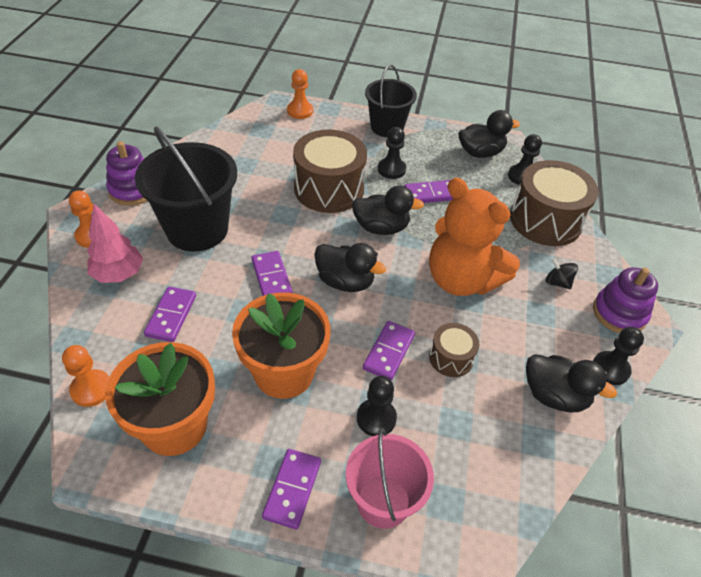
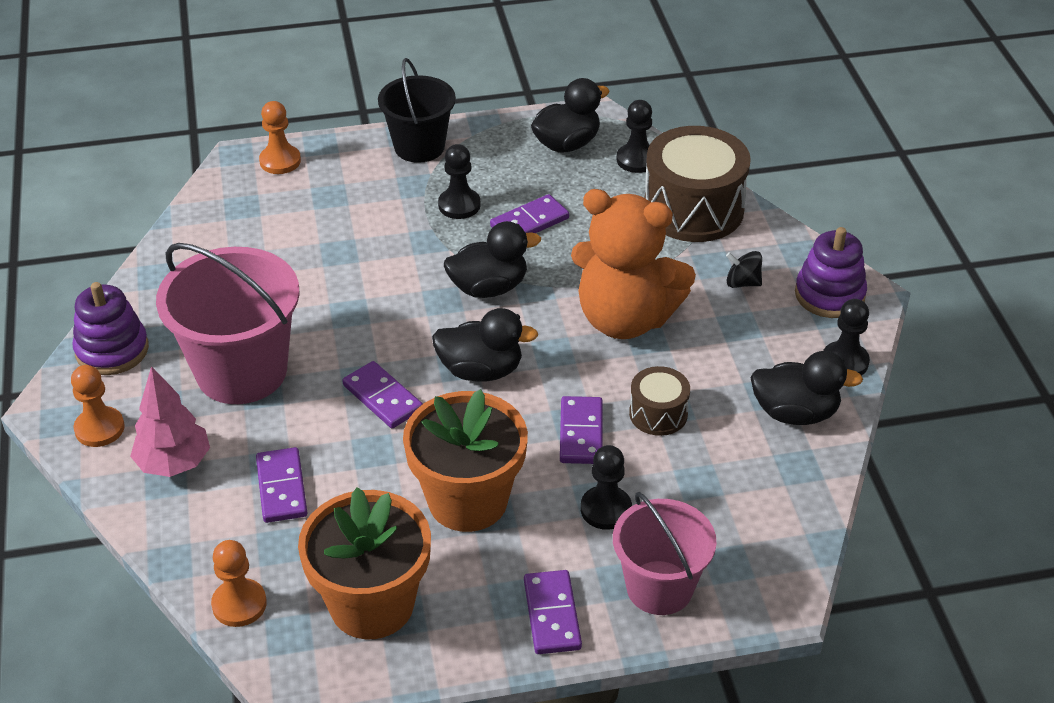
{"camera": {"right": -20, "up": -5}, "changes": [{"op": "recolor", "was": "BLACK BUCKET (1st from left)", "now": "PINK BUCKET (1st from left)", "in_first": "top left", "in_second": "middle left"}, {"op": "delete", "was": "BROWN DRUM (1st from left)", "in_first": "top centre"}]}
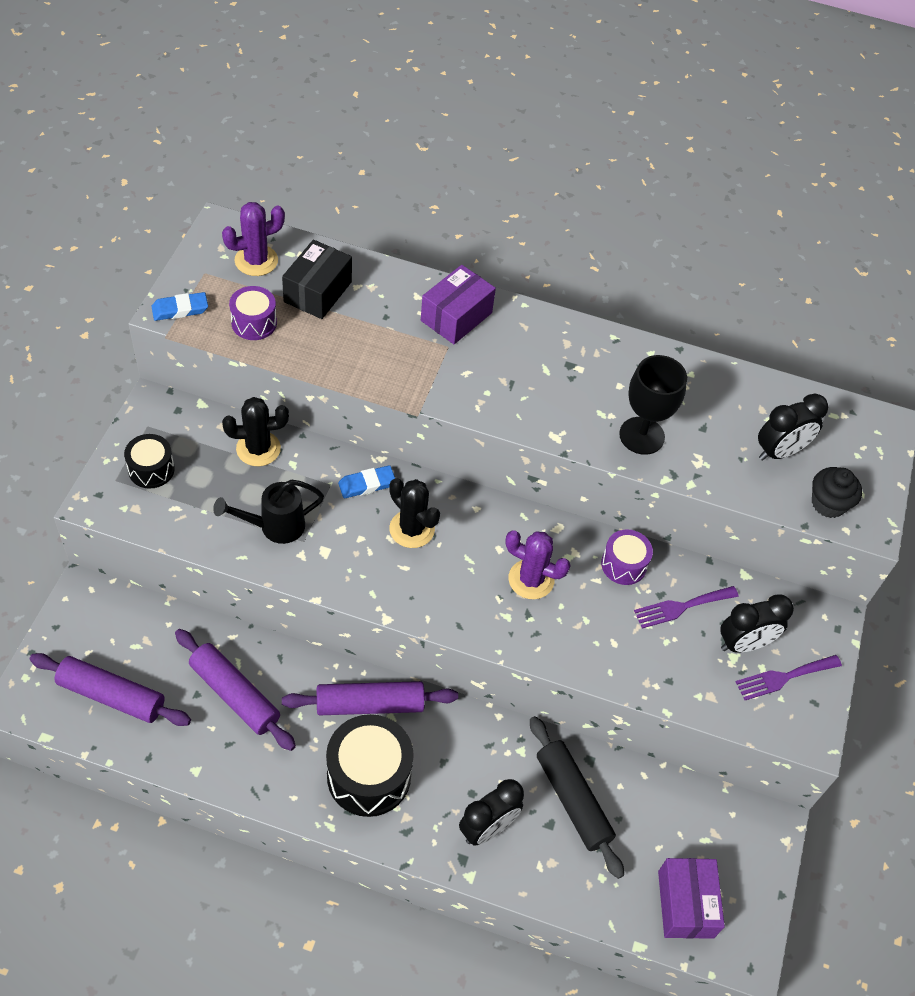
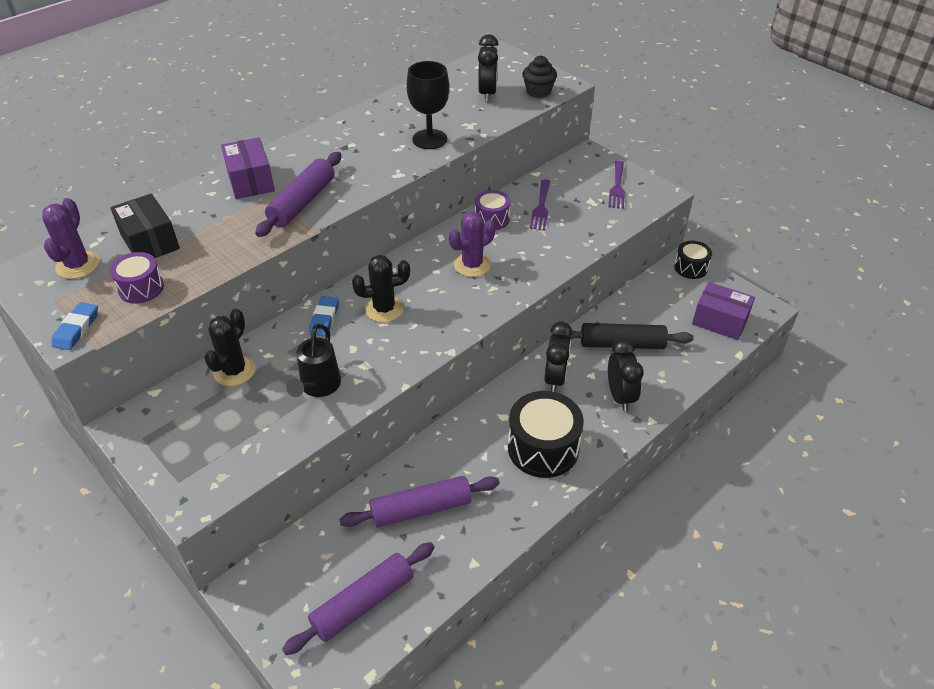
{"camera": {"right": -55, "up": -10}, "changes": [{"op": "move", "was": "BLACK DRUM (1st from left in the first image)", "now": "BLACK DRUM (2nd from left)", "in_first": "middle left", "in_second": "middle right"}, {"op": "move", "was": "BLACK CLOCK (2nd from left)", "in_first": "middle right", "in_second": "centre"}, {"op": "move", "was": "PURPLE ROLLING PIN (3rd from left in the first image)", "now": "PURPLE ROLLING PIN (1st from left)", "in_first": "bottom centre", "in_second": "top left"}]}
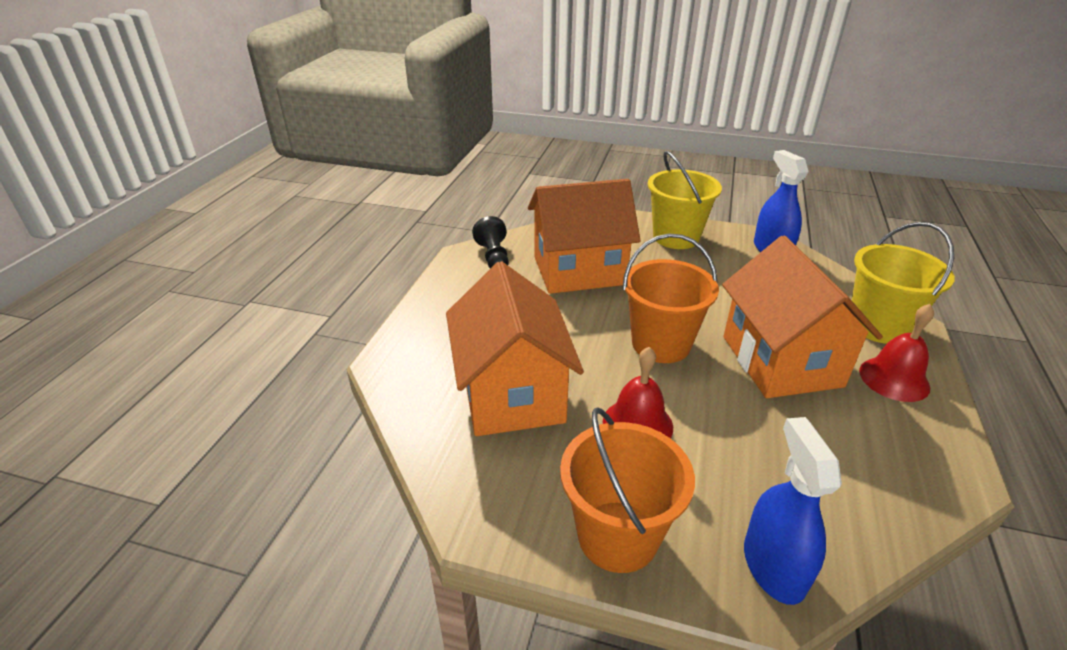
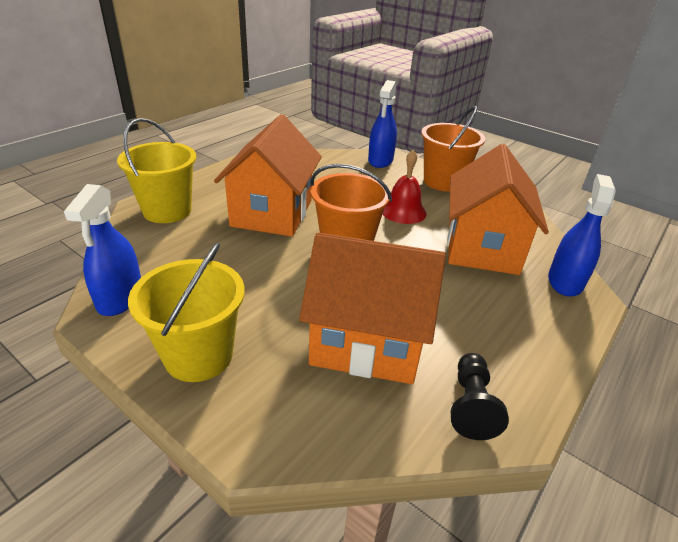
{"camera": {"right": -160, "up": 0}, "changes": [{"op": "delete", "was": "RED BELL (2nd from left)", "in_first": "middle right"}, {"op": "insert", "now": "BLUE SPRAY BOTTLE (3rd from left)", "in_second": "middle right"}]}
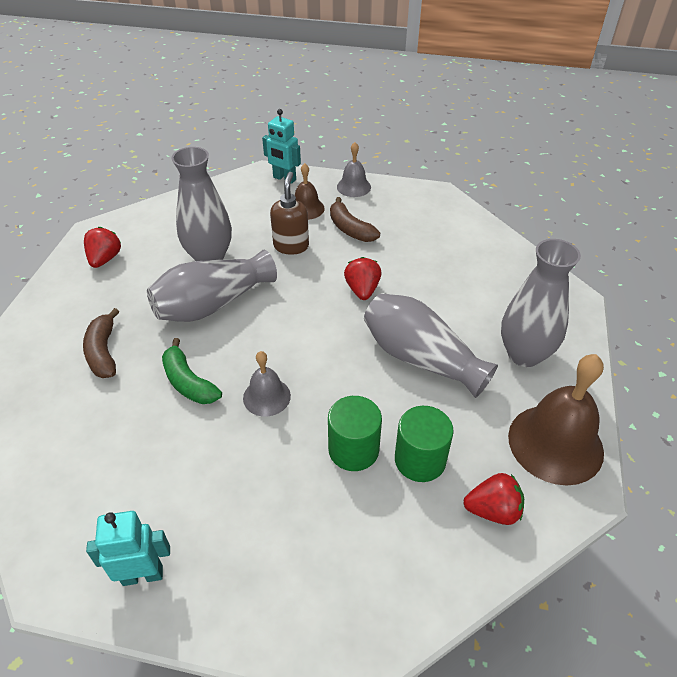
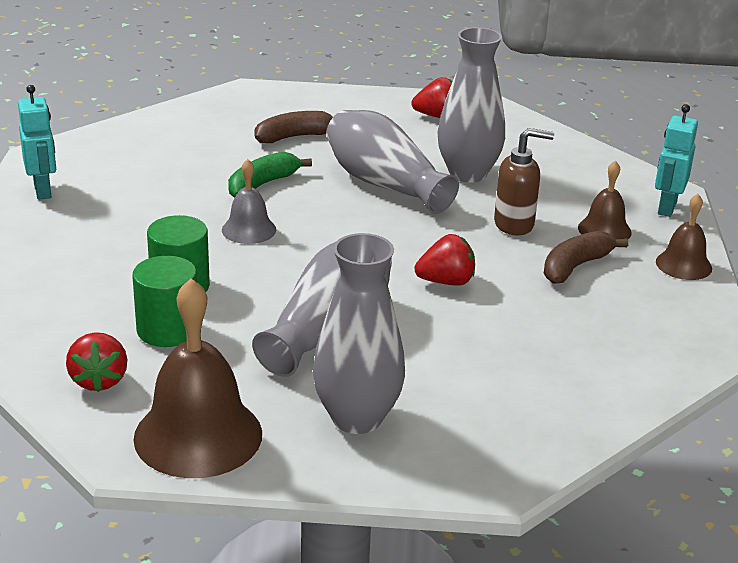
{"camera": {"right": 80, "up": -15}, "changes": [{"op": "recolor", "was": "GREY BELL (2nd from left)", "now": "BROWN BELL (3rd from left)", "in_first": "top centre", "in_second": "middle right"}]}
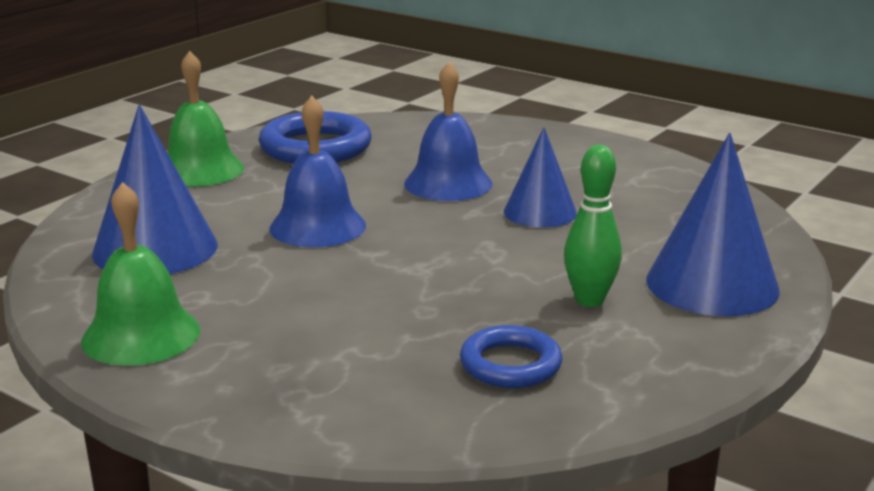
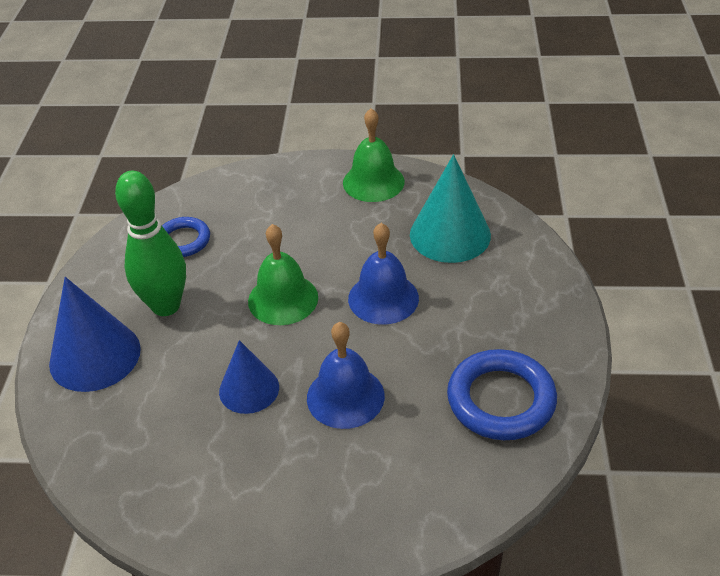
{"camera": {"right": 150, "up": 20}, "changes": [{"op": "move", "was": "GREEN BELL (2nd from left in the first image)", "now": "GREEN BELL (1st from left)", "in_first": "top left", "in_second": "centre"}, {"op": "recolor", "was": "BLUE CONE (1st from left)", "now": "TURQUOISE CONE", "in_first": "middle left", "in_second": "centre"}, {"op": "resize", "was": "GREEN BOWLING PIN", "in_first": "middle right", "in_second": "middle left", "ratio": 1.58}]}
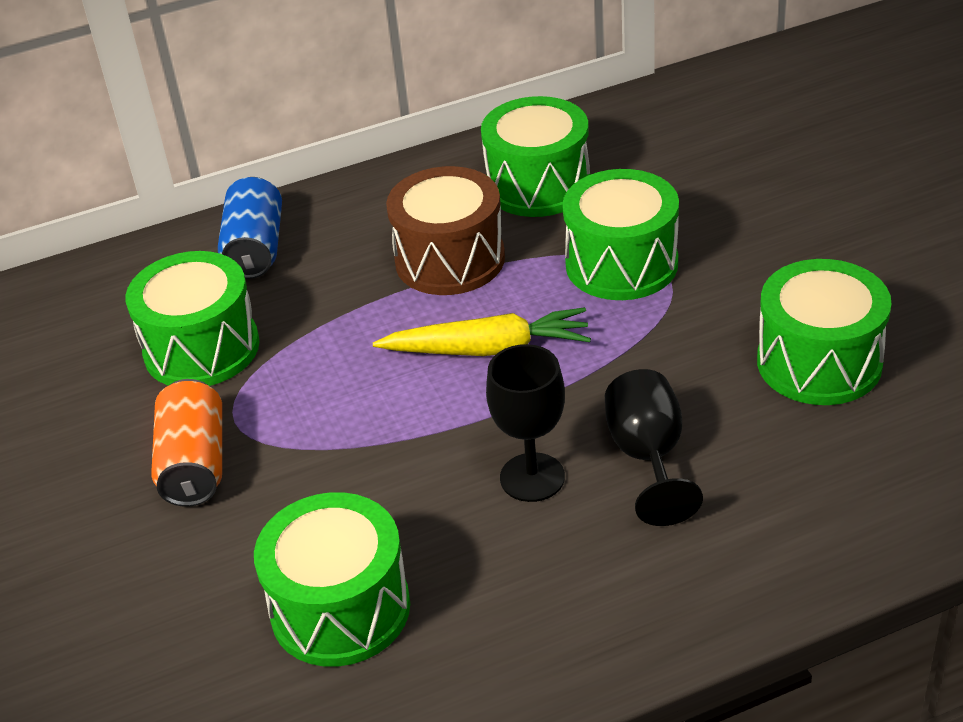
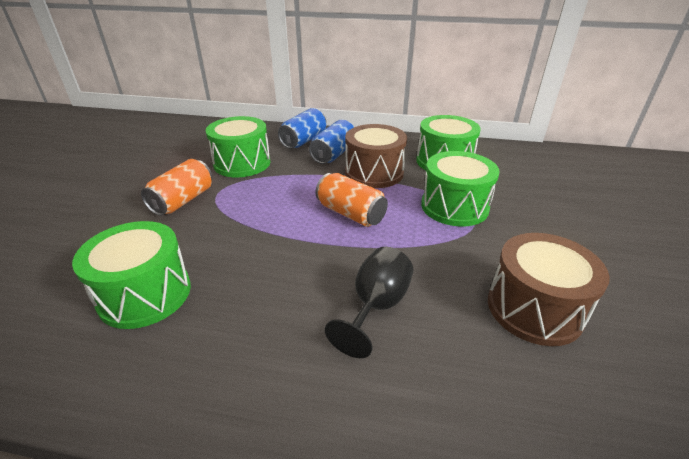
{"camera": {"right": 30, "up": -5}, "changes": [{"op": "recolor", "was": "GREEN DRUM (5th from left)", "now": "BROWN DRUM (2nd from left)", "in_first": "middle right", "in_second": "middle right"}, {"op": "replace", "was": "YELLOW CARROT", "now": "ORANGE CAN (2nd from left)", "in_first": "centre", "in_second": "centre"}, {"op": "delete", "was": "BLACK GOBLET (1st from left)", "in_first": "centre"}, {"op": "insert", "now": "BLUE CAN (2nd from left)", "in_second": "top centre"}]}
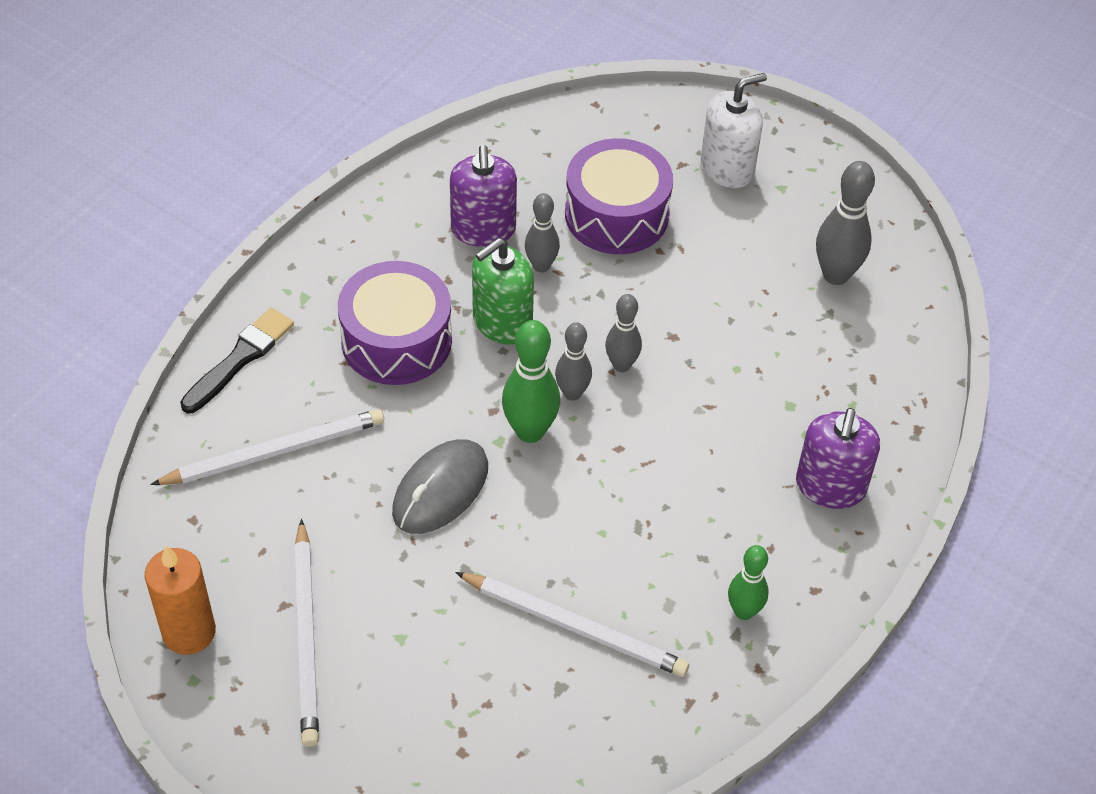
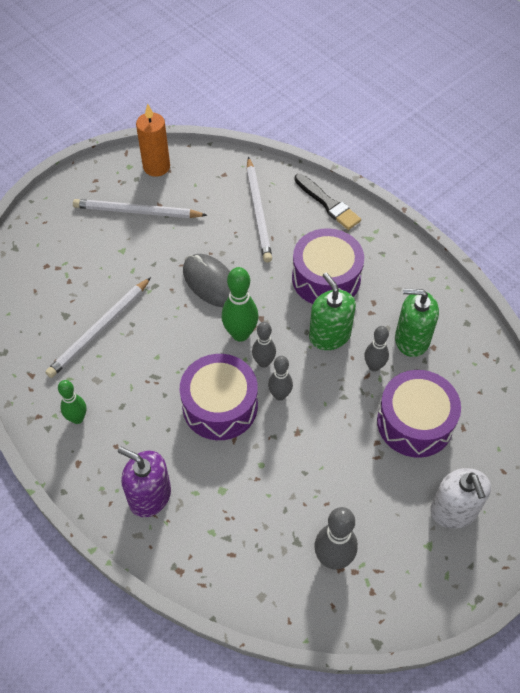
{"camera": {"right": 105, "up": 5}, "changes": [{"op": "recolor", "was": "PURPLE SOAP DISPENSER (1st from left)", "now": "GREEN SOAP DISPENSER (2nd from left)", "in_first": "top centre", "in_second": "middle right"}, {"op": "insert", "now": "PURPLE DRUM (1st from left)", "in_second": "centre"}]}
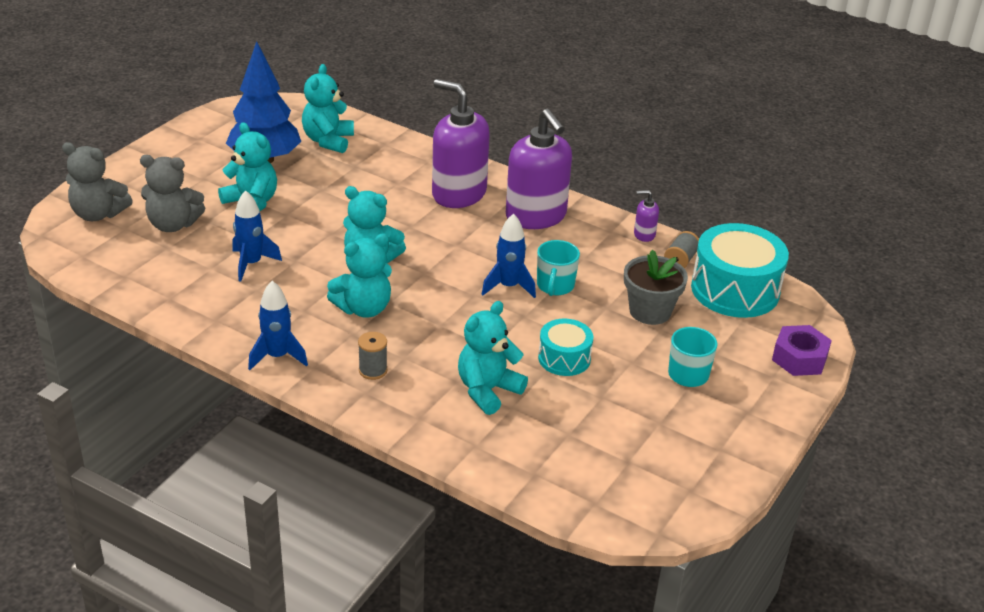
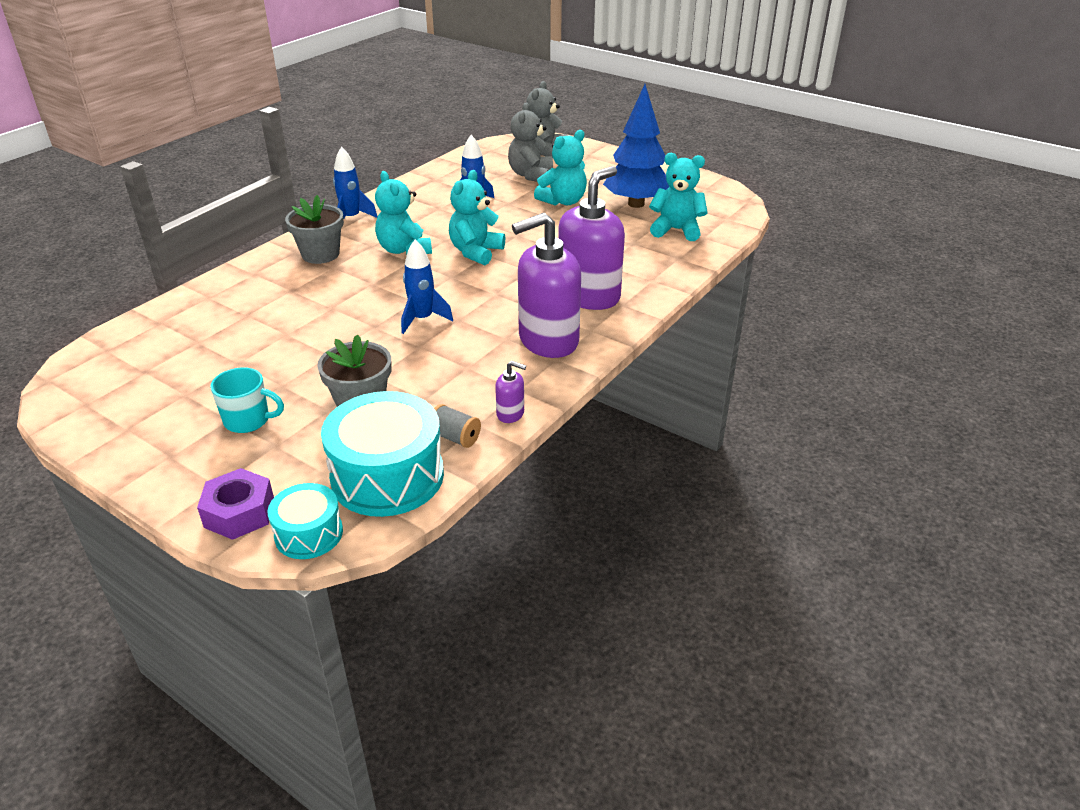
{"camera": {"right": 95, "up": 0}, "changes": [{"op": "rotate", "was": "PURPLE SOAP DISPENSER (3rd from left in the first image)", "in_first": "centre", "in_second": "centre", "clockwise": 105}, {"op": "delete", "was": "TURQUOISE MUG (1st from left)", "in_first": "centre"}, {"op": "delete", "was": "TURQUOISE TEDDY BEAR (5th from left)", "in_first": "centre"}, {"op": "move", "was": "TURQUOISE DRUM (1st from left)", "in_first": "centre", "in_second": "middle left"}, {"op": "replace", "was": "GREY SPOOL (1st from left)", "now": "GREY FLOWER POT (1st from left)", "in_first": "centre", "in_second": "top left"}]}
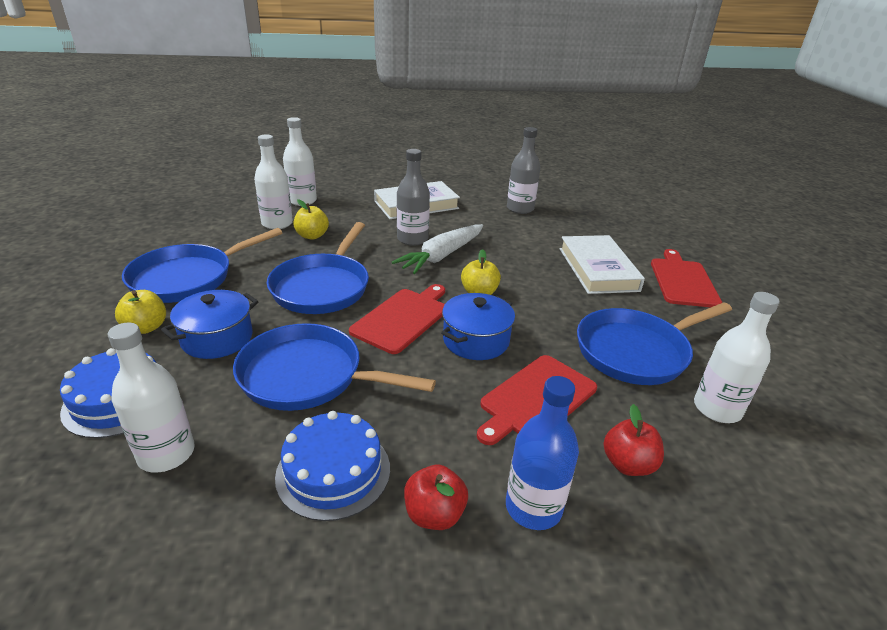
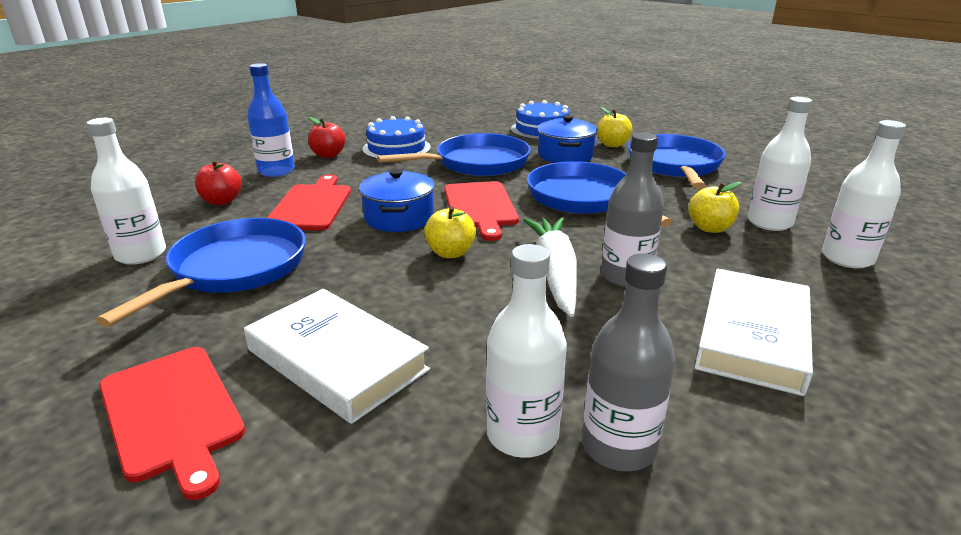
{"camera": {"right": 140, "up": -5}, "changes": [{"op": "move", "was": "WHITE BOTTLE (1st from left in the first image)", "now": "WHITE BOTTLE (2nd from left)", "in_first": "middle left", "in_second": "centre"}]}
